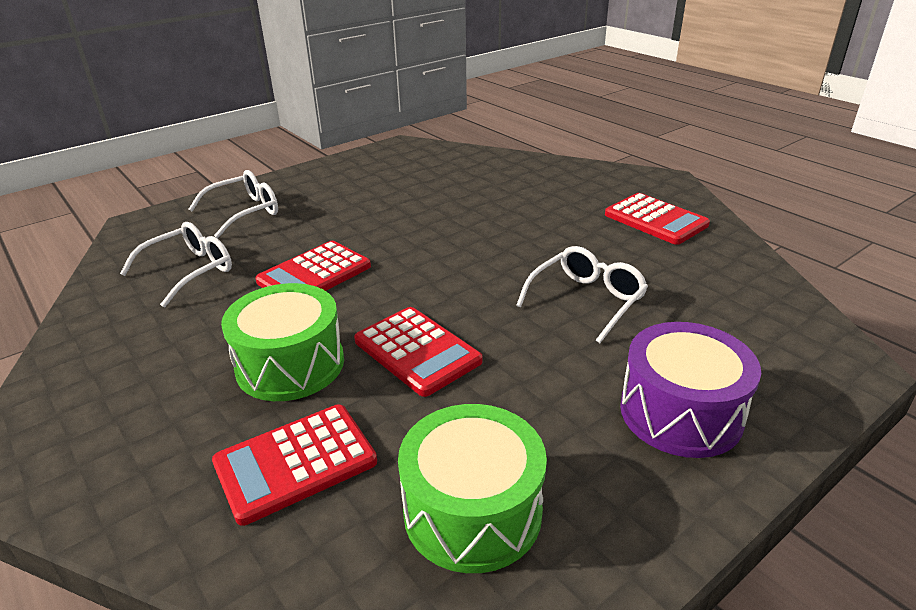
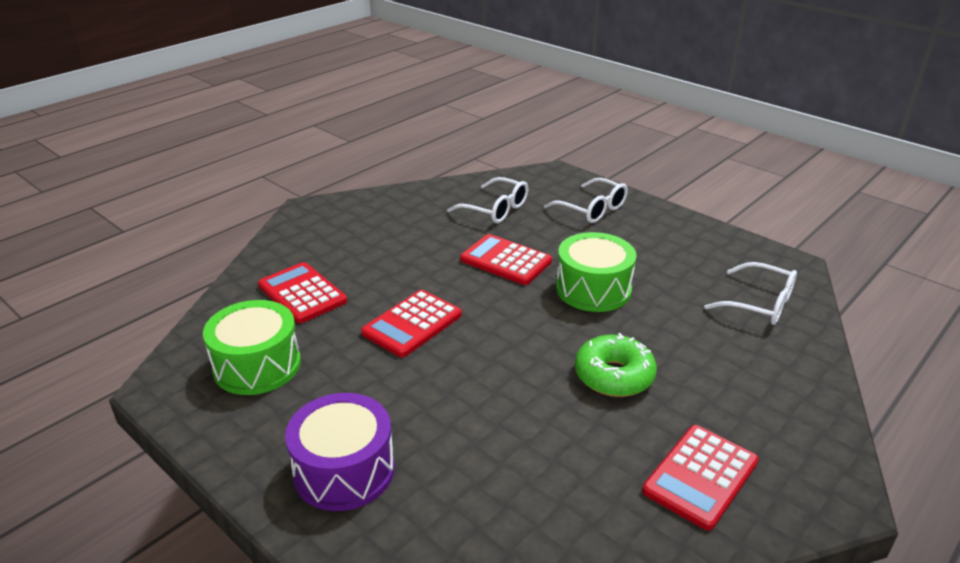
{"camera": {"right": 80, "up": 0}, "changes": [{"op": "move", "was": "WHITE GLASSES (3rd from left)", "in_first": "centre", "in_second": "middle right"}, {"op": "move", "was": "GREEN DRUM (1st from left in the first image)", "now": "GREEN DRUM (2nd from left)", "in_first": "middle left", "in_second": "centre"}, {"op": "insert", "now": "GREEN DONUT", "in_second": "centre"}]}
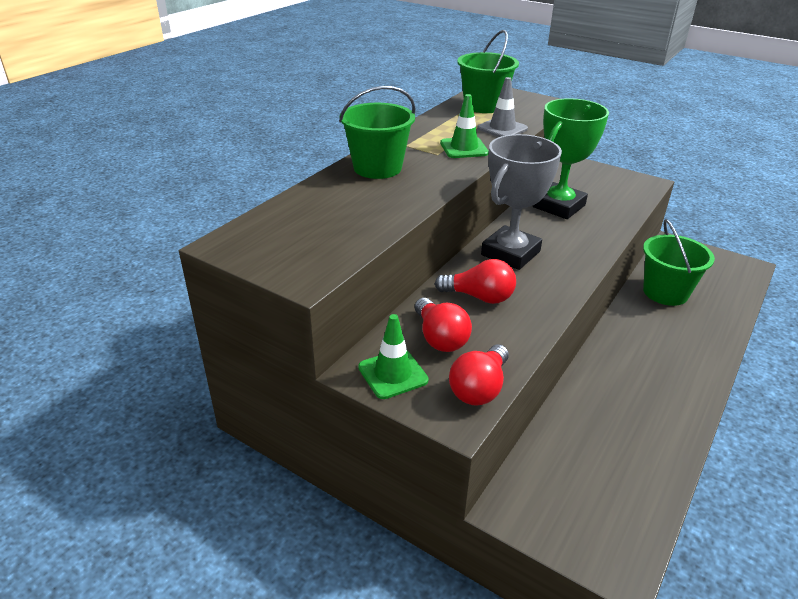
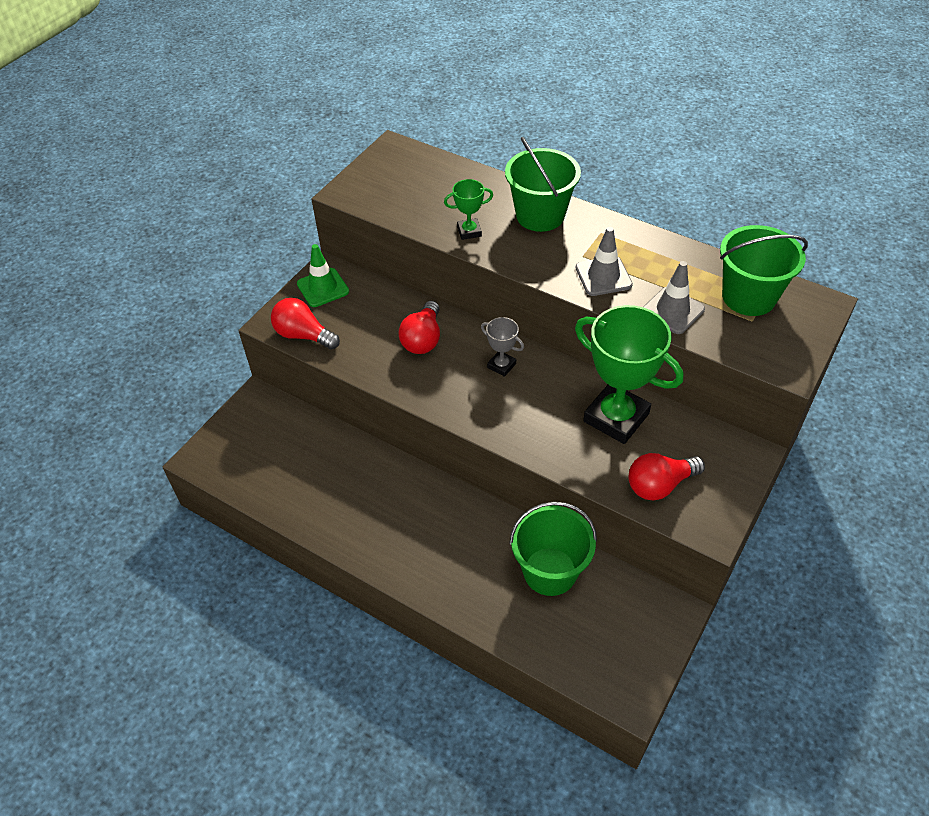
{"camera": {"right": 90, "up": 15}, "changes": [{"op": "recolor", "was": "GREEN TRAFFIC CONE (2nd from left)", "now": "GREY TRAFFIC CONE (1st from left)", "in_first": "top centre", "in_second": "top centre"}, {"op": "resize", "was": "GREY TROPHY", "in_first": "centre", "in_second": "centre", "ratio": 0.46}, {"op": "move", "was": "RED LIGHT BULB (1st from left in the first image)", "now": "RED LIGHT BULB (3rd from left)", "in_first": "centre", "in_second": "middle right"}, {"op": "insert", "now": "GREEN TROPHY (1st from left)", "in_second": "top centre"}]}
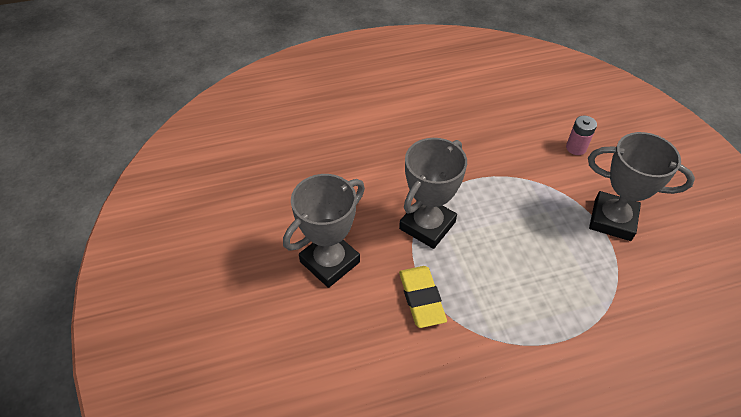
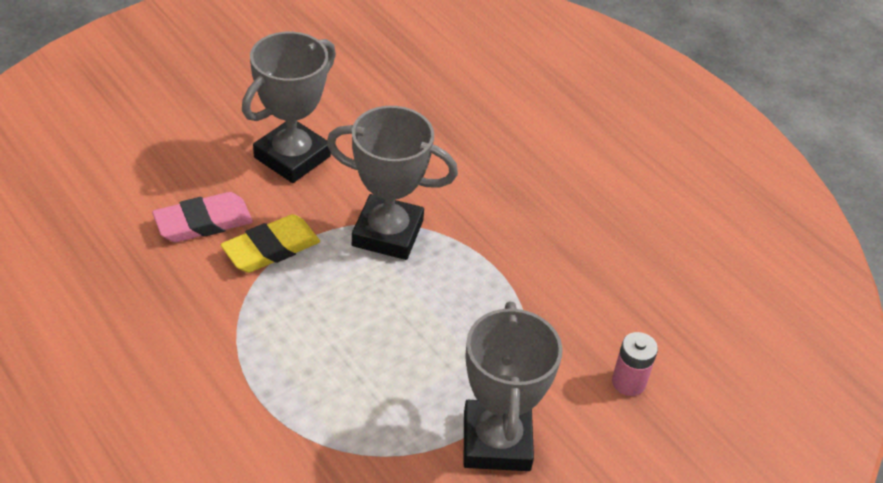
{"camera": {"right": 65, "up": -5}, "changes": [{"op": "rotate", "was": "GREY TROPHY (1st from left)", "in_first": "centre", "in_second": "top left", "clockwise": -75}, {"op": "insert", "now": "PINK ERASER", "in_second": "middle left"}]}
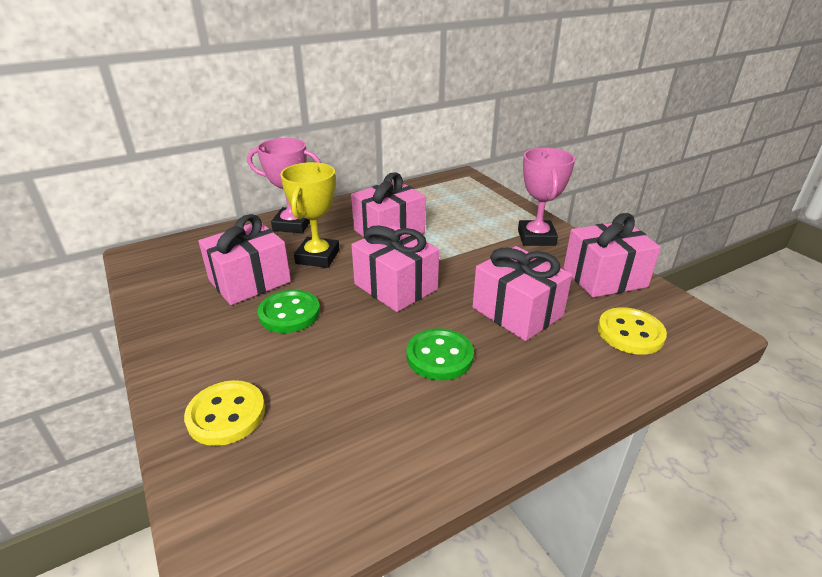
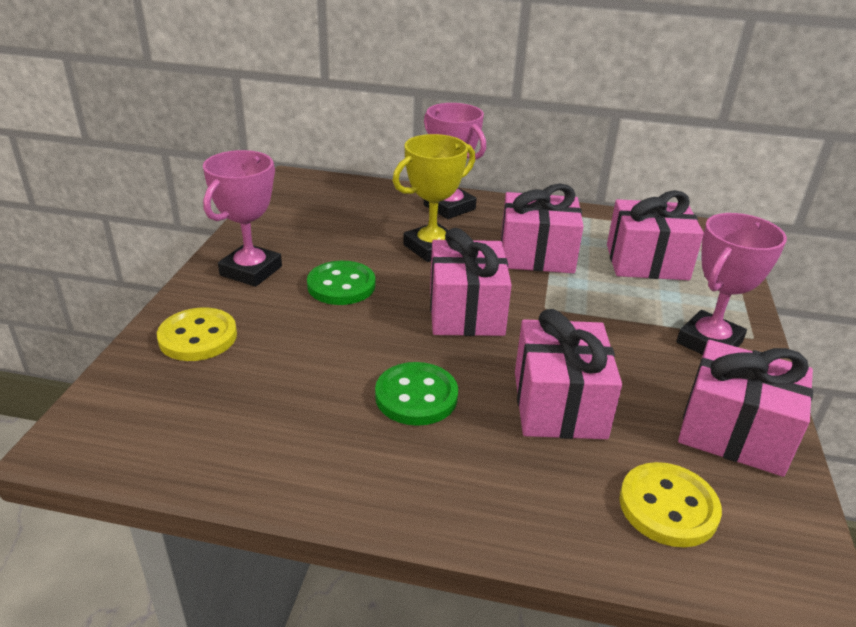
{"camera": {"right": 40, "up": 0}, "changes": [{"op": "move", "was": "PINK GIFT (1st from left in the first image)", "now": "PINK GIFT (4th from left)", "in_first": "middle left", "in_second": "middle right"}, {"op": "insert", "now": "PINK TROPHY (1st from left)", "in_second": "middle left"}]}
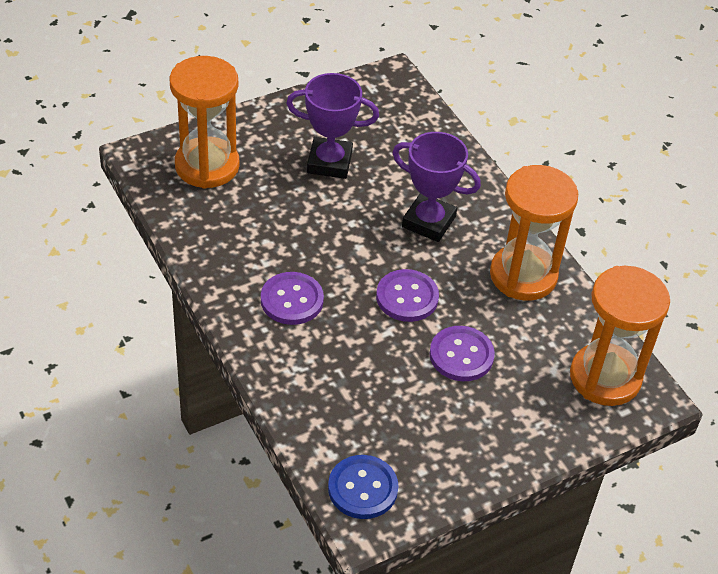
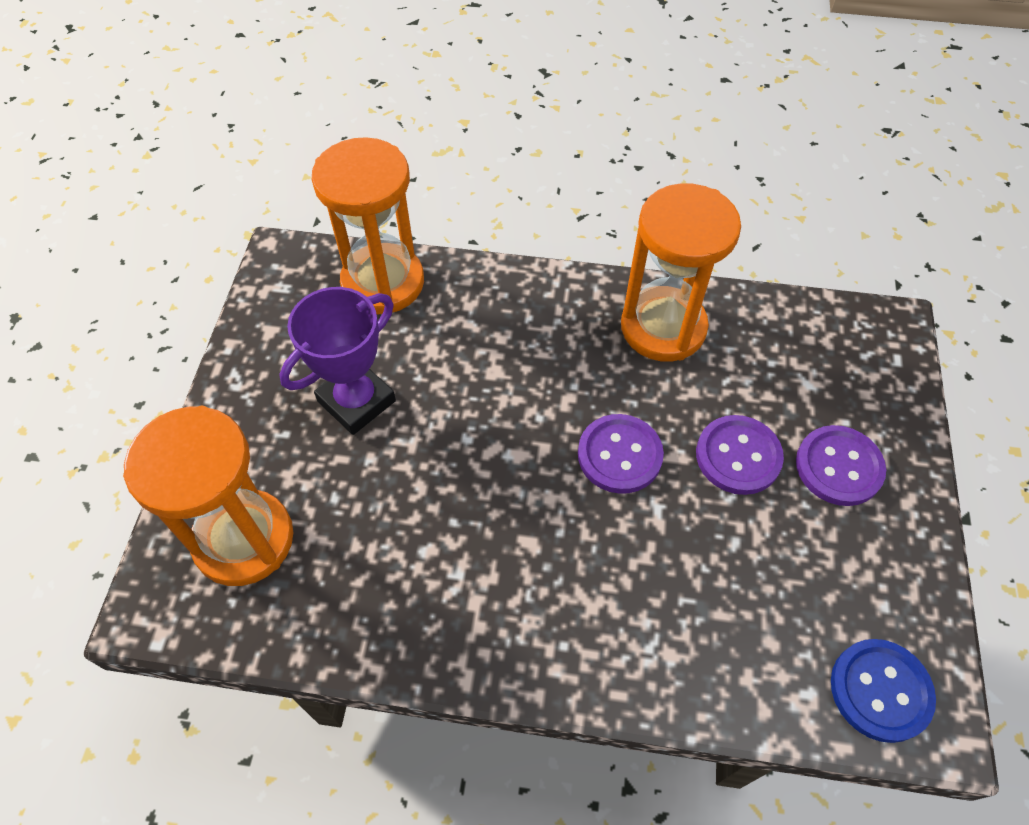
{"camera": {"right": -50, "up": 10}, "changes": [{"op": "delete", "was": "PURPLE TROPHY (2nd from left)", "in_first": "top centre"}, {"op": "move", "was": "ORANGE HOURGLASS (3rd from left in the first image)", "now": "ORANGE HOURGLASS (2nd from left)", "in_first": "middle right", "in_second": "top centre"}, {"op": "move", "was": "PURPLE BUTTON (1st from left in the first image)", "now": "PURPLE BUTTON (3rd from left)", "in_first": "centre", "in_second": "middle right"}]}
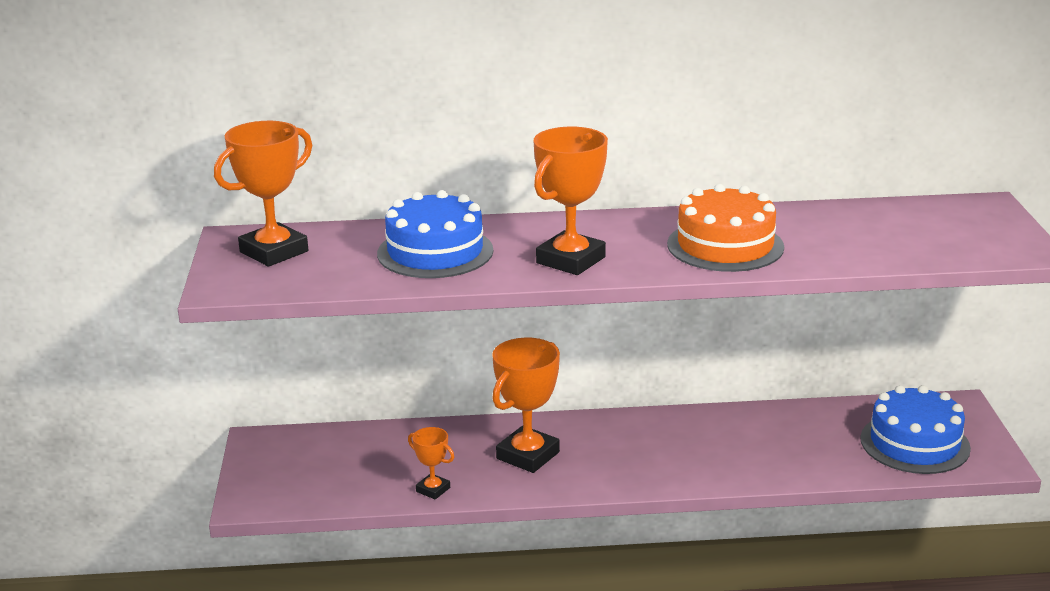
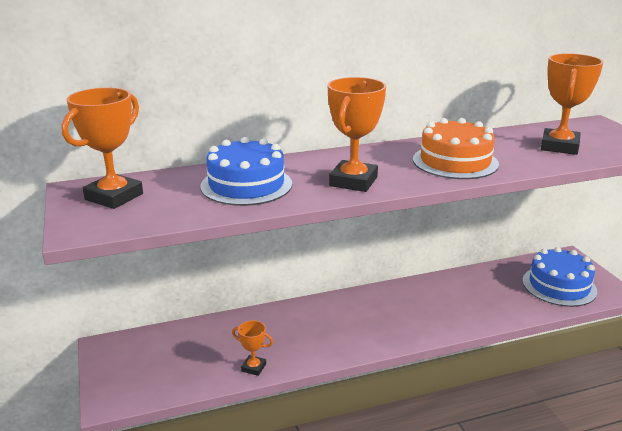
{"camera": {"right": -15, "up": 0}, "changes": [{"op": "move", "was": "ORANGE TROPHY (3rd from left in the first image)", "now": "ORANGE TROPHY (4th from left)", "in_first": "bottom centre", "in_second": "top right"}]}
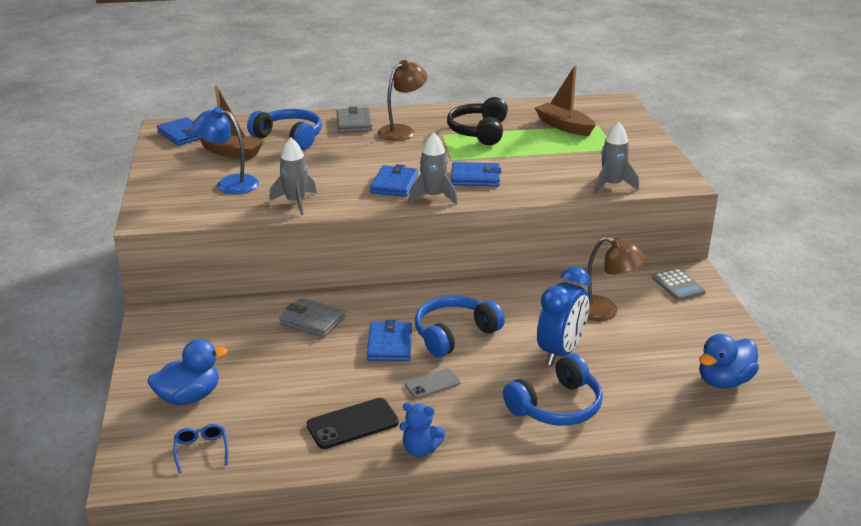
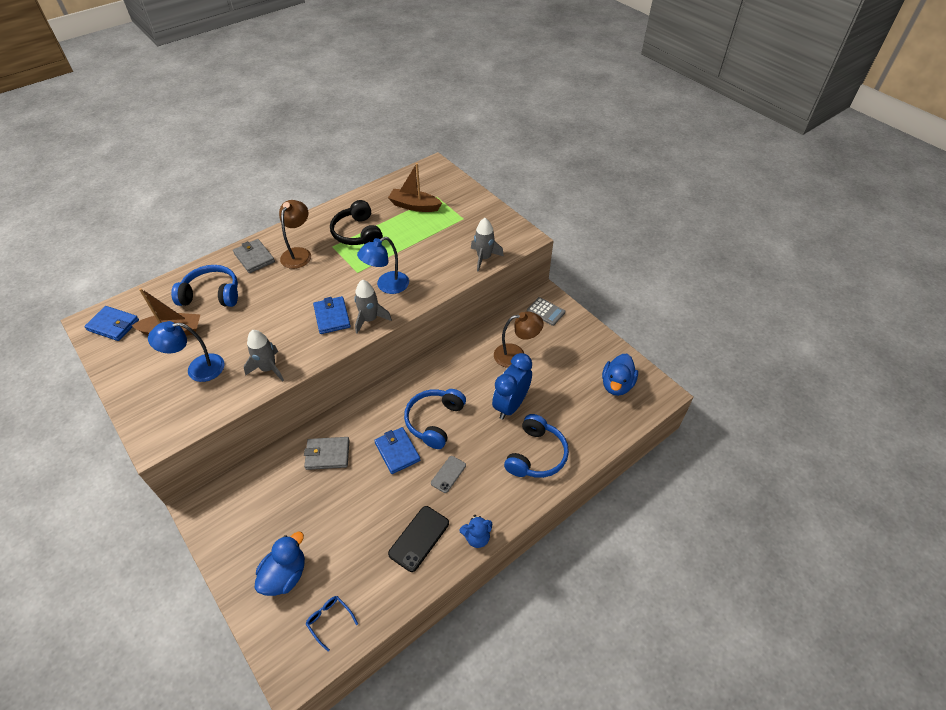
{"camera": {"right": -30, "up": 20}, "changes": [{"op": "replace", "was": "BLUE WALLET (4th from left)", "now": "BLUE LAMP (2nd from left)", "in_first": "top centre", "in_second": "centre"}, {"op": "rotate", "was": "BLUE CLOCK", "in_first": "centre", "in_second": "centre", "clockwise": -150}]}
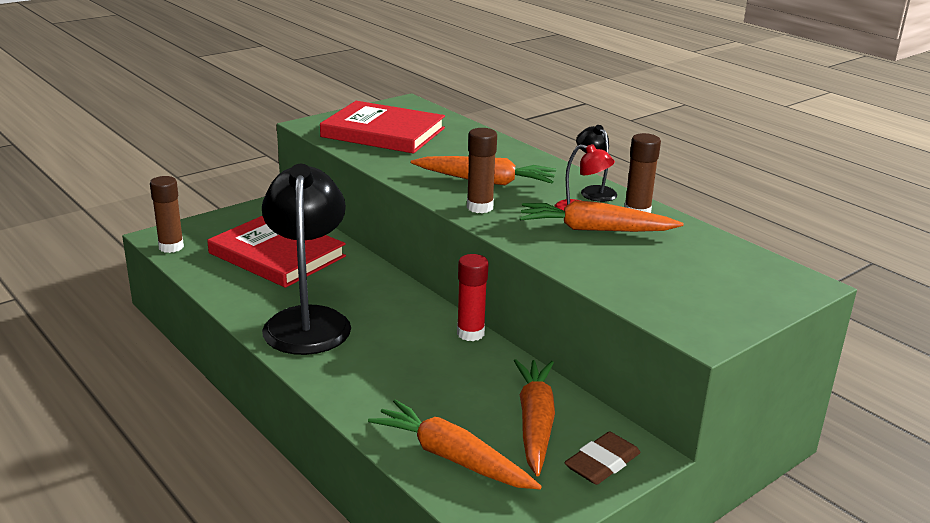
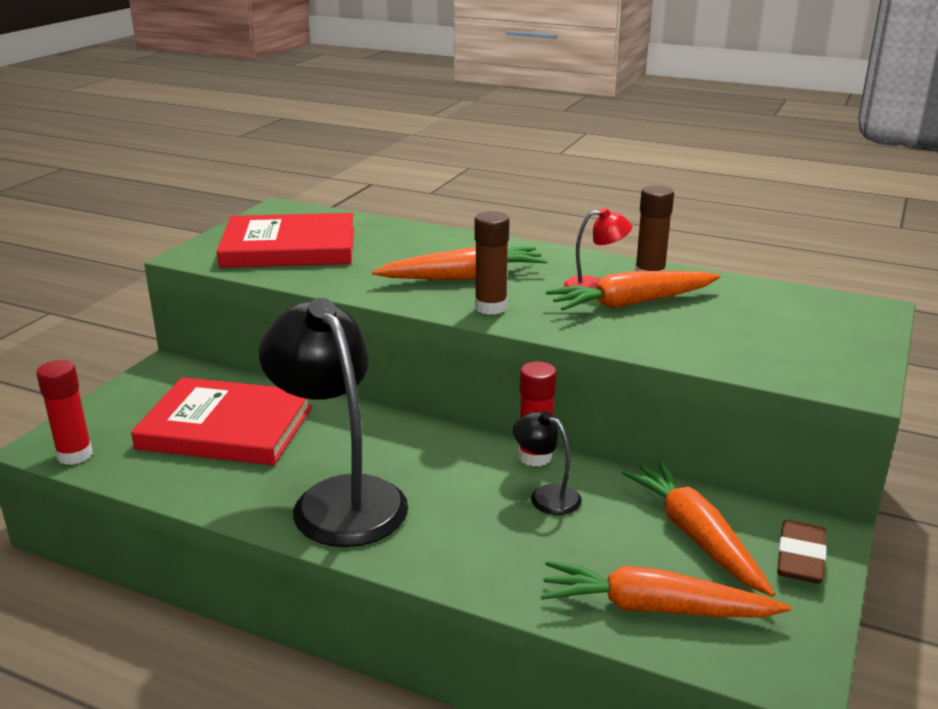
{"camera": {"right": -25, "up": 0}, "changes": [{"op": "move", "was": "BLACK LAMP (2nd from left)", "in_first": "top centre", "in_second": "centre"}, {"op": "recolor", "was": "BROWN GLUE STICK (1st from left)", "now": "RED GLUE STICK (1st from left)", "in_first": "middle left", "in_second": "middle left"}]}
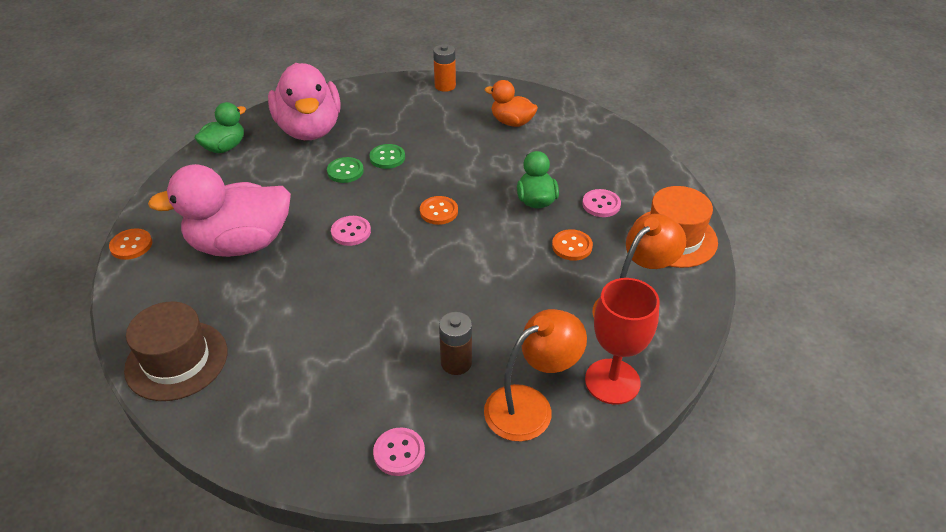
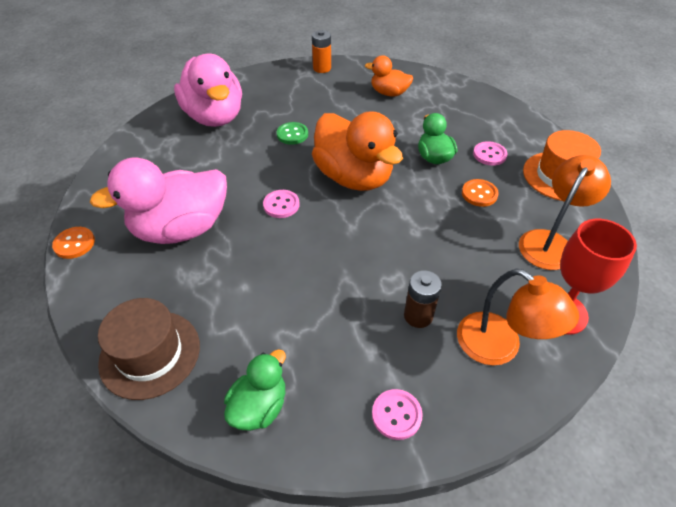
{"camera": {"right": -10, "up": 5}, "changes": [{"op": "move", "was": "GREEN DUCK (1st from left)", "in_first": "top left", "in_second": "bottom centre"}, {"op": "delete", "was": "GREEN BUTTON (1st from left)", "in_first": "top centre"}, {"op": "replace", "was": "ORANGE BUTTON (2nd from left)", "now": "ORANGE DUCK (1st from left)", "in_first": "centre", "in_second": "top centre"}, {"op": "rotate", "was": "ORANGE LAMP (1st from left)", "in_first": "bottom centre", "in_second": "middle right", "clockwise": 90}]}
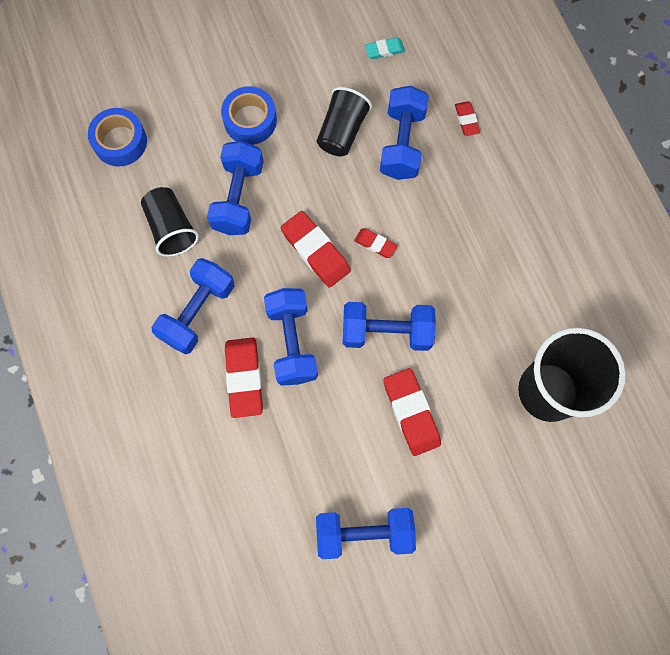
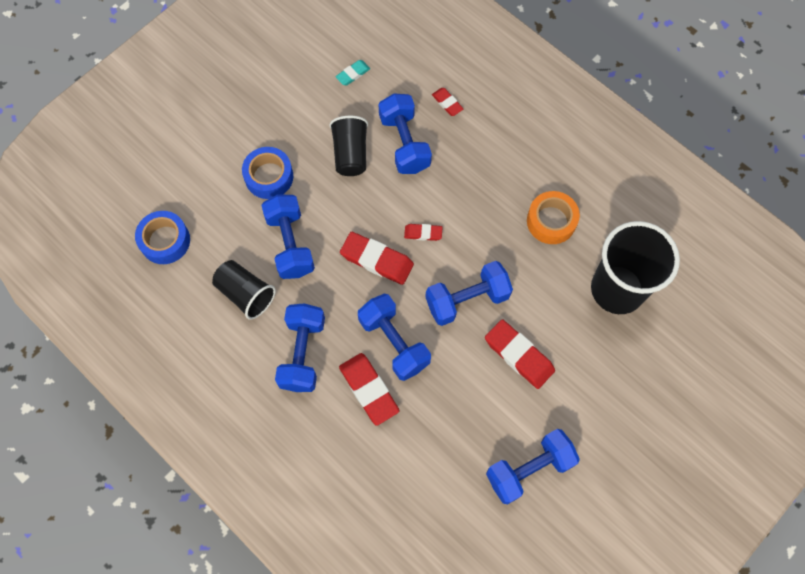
{"camera": {"right": -25, "up": -5}, "changes": [{"op": "insert", "now": "ORANGE TAPE", "in_second": "middle right"}]}
